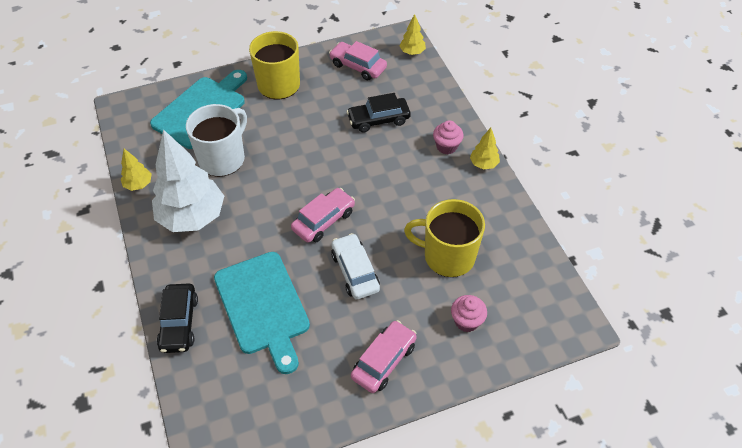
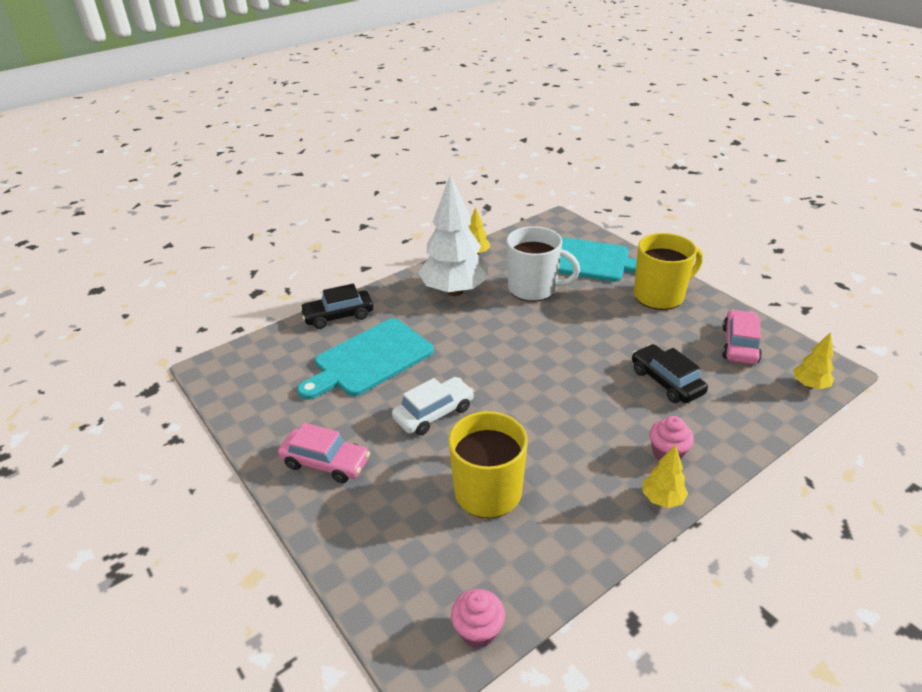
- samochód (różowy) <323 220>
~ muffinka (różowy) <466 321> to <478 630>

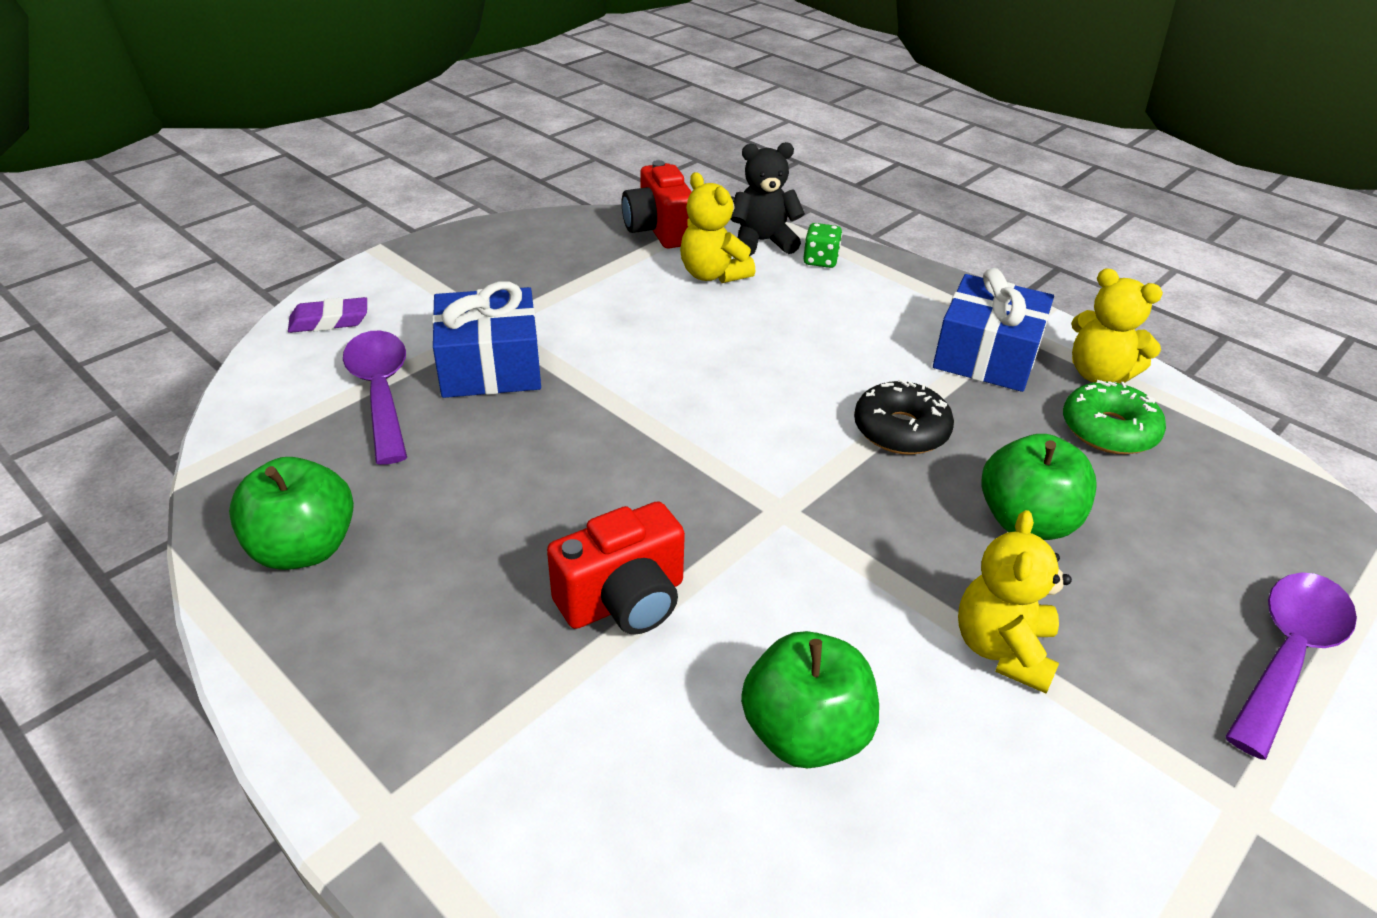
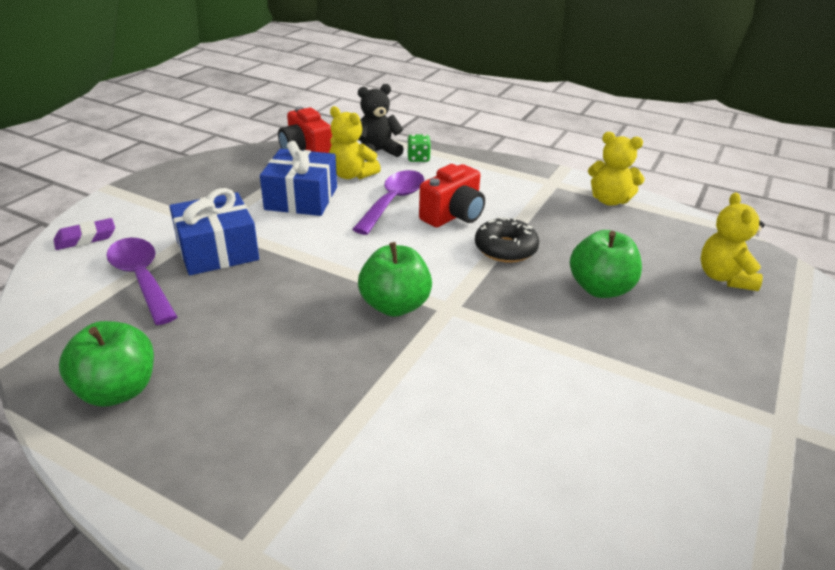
~ aparat fotograficzny (czerwony) <624 601> to <453 216>
~ jabłko (zielony) <805 733> to <395 306>
~ prezent (niebieski) <986 355> to <301 198>
~ miś (żółty) <1002 649> to <724 277>
- donut (zielony) <1108 430>
~ łyżka (fioletowy) <1287 654> to <393 202>

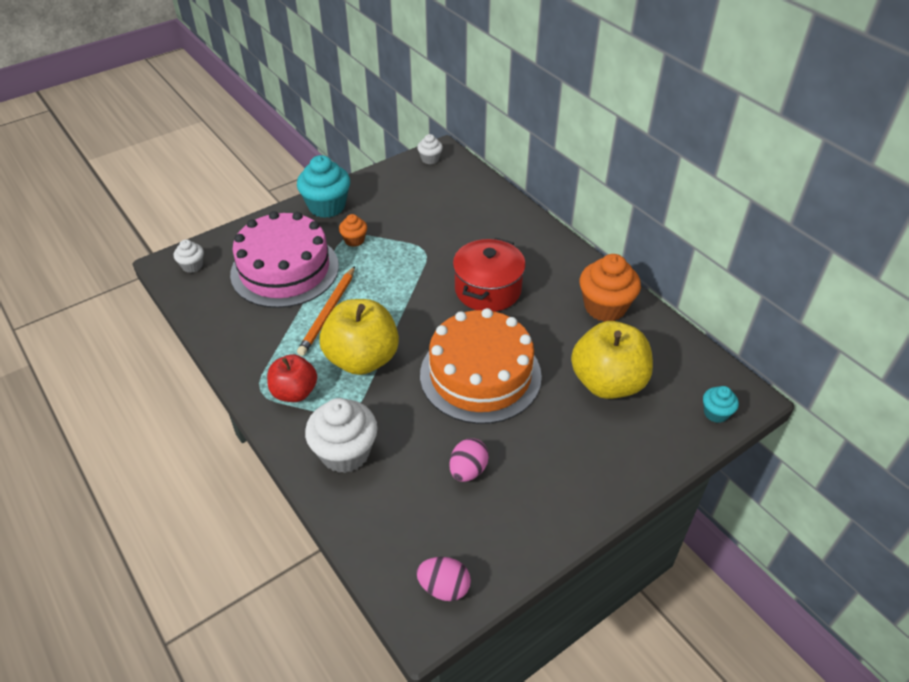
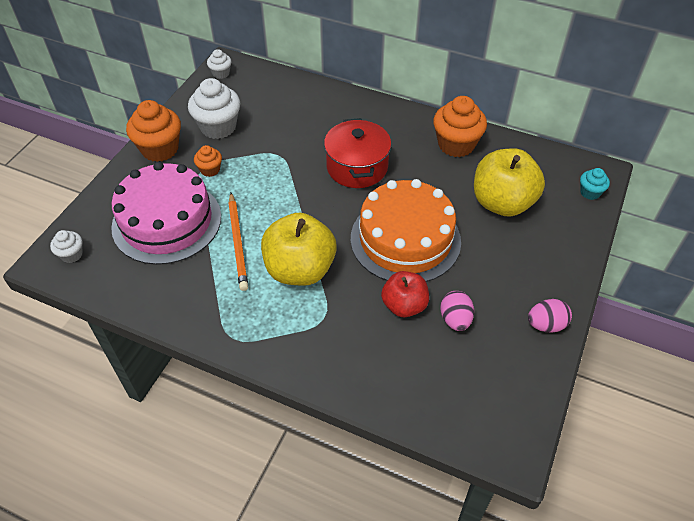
~ jabłko (czerwony) <294 392> to <404 305>
~ muffinka (turkusowy) <327 206> to muffinka (pomarańczowy) <160 149>
~ muffinka (biały) <345 453> to <218 127>
~ jajko (różowy) <444 587> to <546 325>

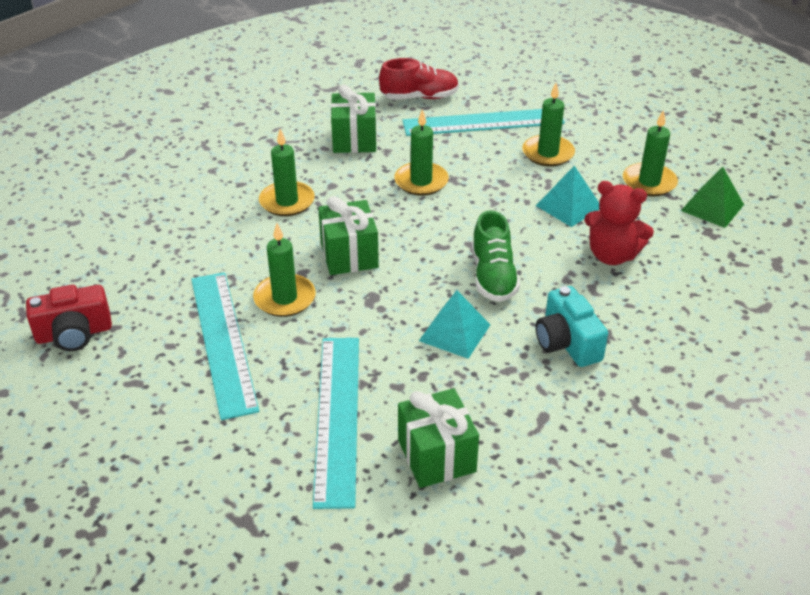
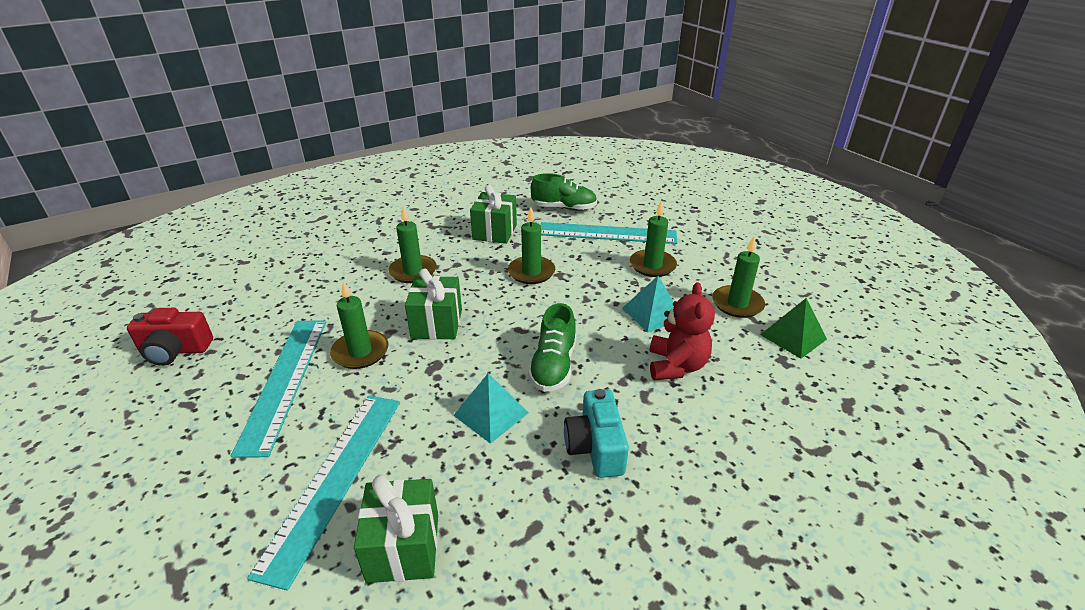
~ but (czerwony) <419 97> to but (zielony) <564 208>
~ miś (czerwony) <612 255> = <676 366> 120 degrees counterclockwise

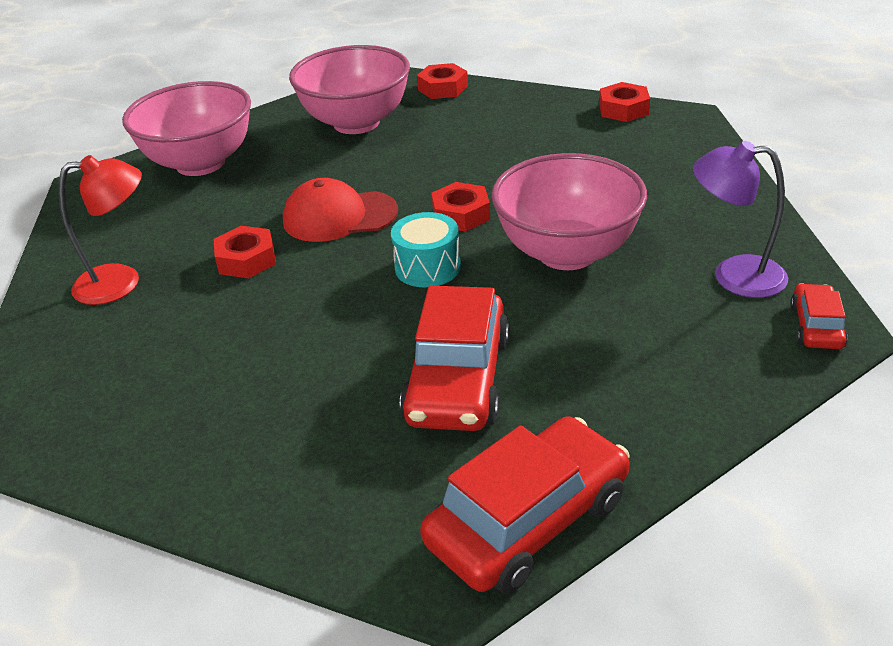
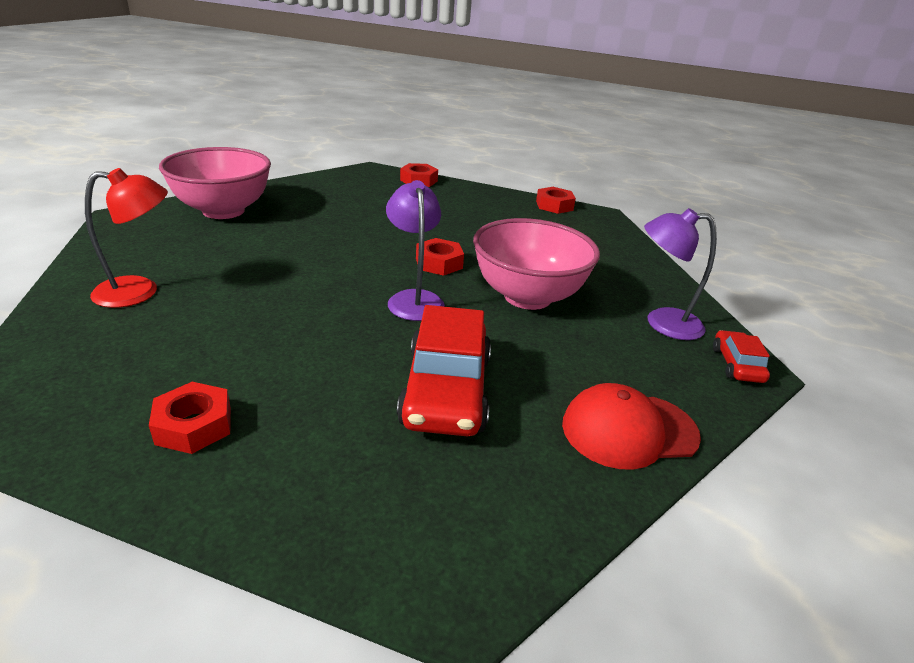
~ nakrętka (czerwony) <246 260> to <194 425>
~ czapka (czerwony) <339 216> to <629 430>
- miska (różowy) <356 123>
~ bęben (turkusowy) <427 267> to lampka (fioletowy) <414 299>
- samochód (czerwony) <528 520>

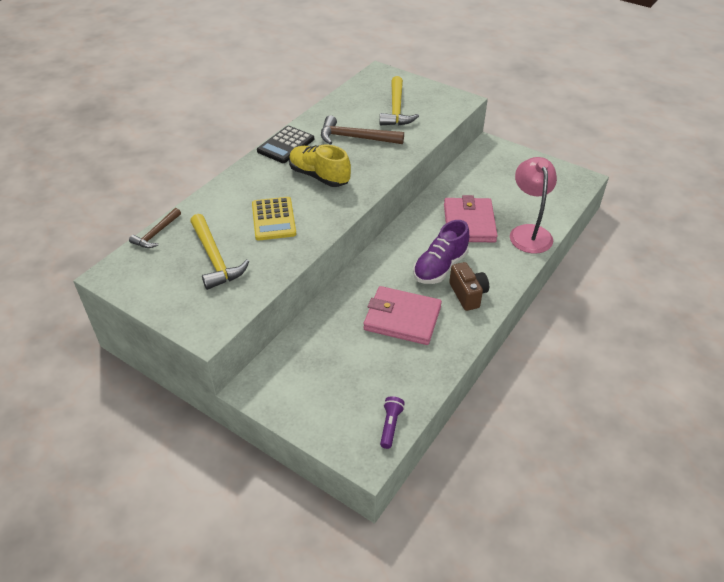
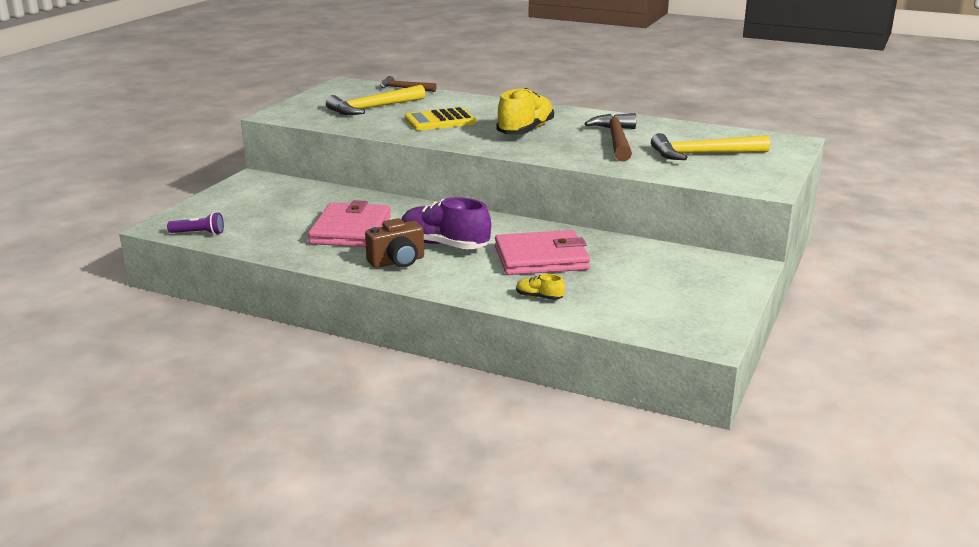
- kalkulator (czarny) <286 145>
~ lampka (różowy) <528 232> to but (żółty) <539 297>

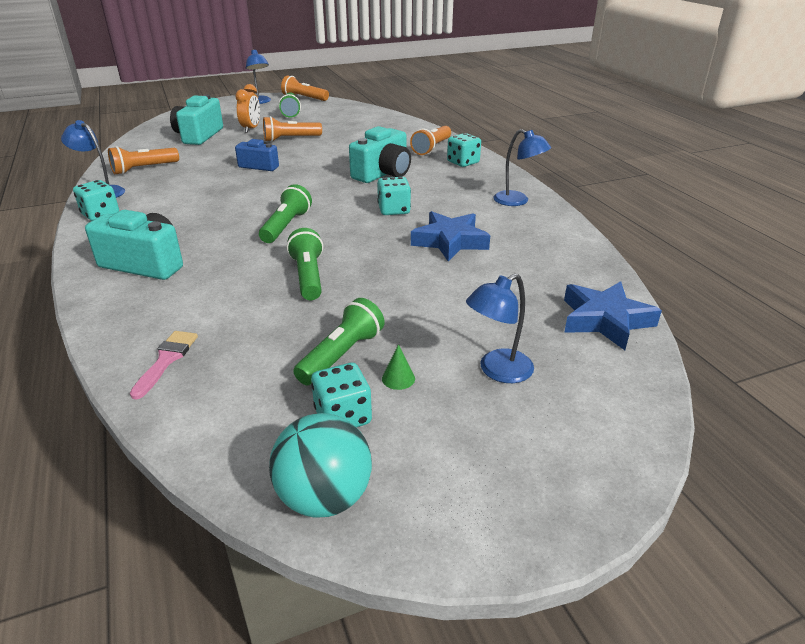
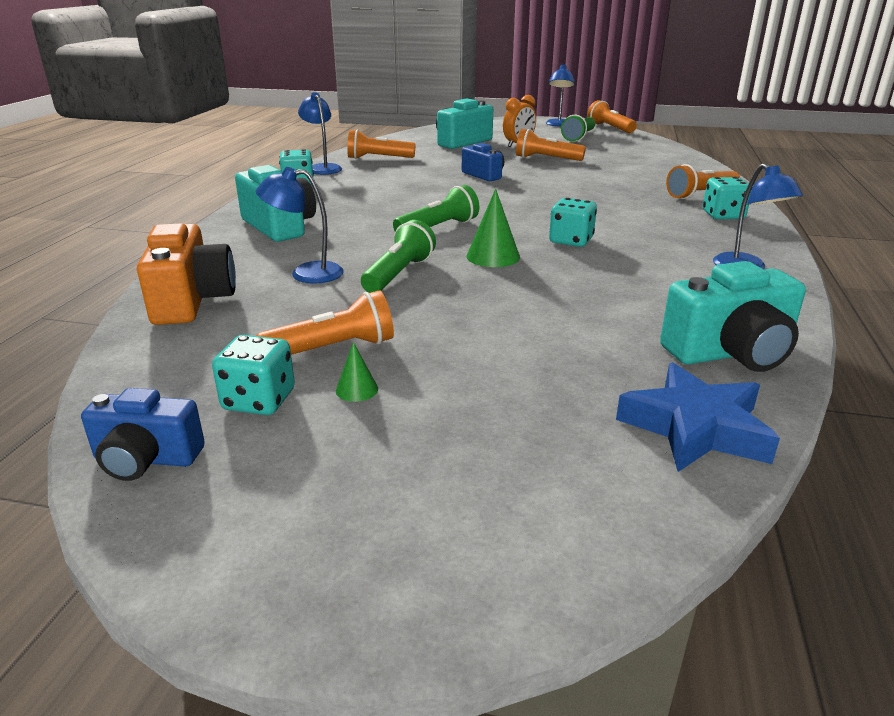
~ pędzel (różowy) <166 360> to aparat fotograficzny (pomarańczowy) <192 300>
~ piłka (turkusowy) <324 497> to aparat fotograficzny (niebieski) <146 459>
~ latarka (zielony) <342 355> to latarka (pomarańczowy) <334 349>
~ aparat fotograficzny (turkusowy) <383 174> to <731 353>
- gwiazda (niebieski) <450 241>
~ lampka (niebieski) <497 371> to <306 273>
+ stożek (zielony) <493 256>

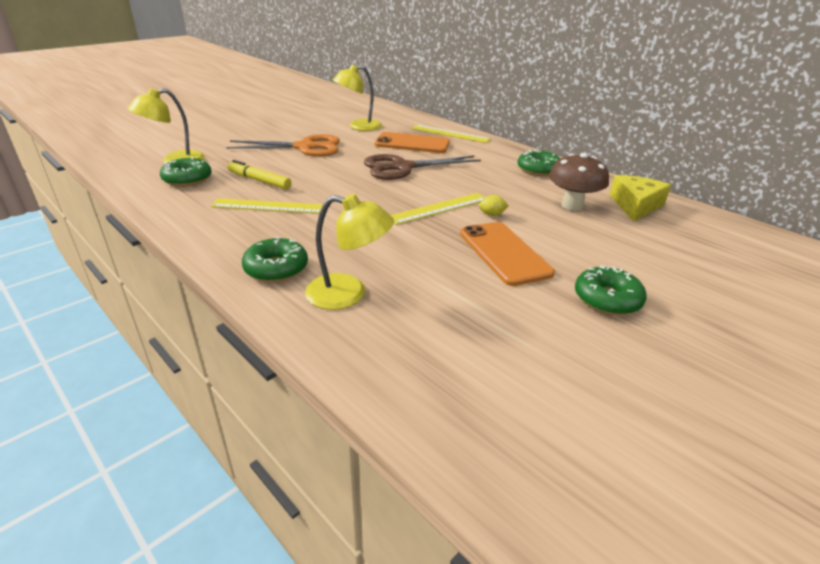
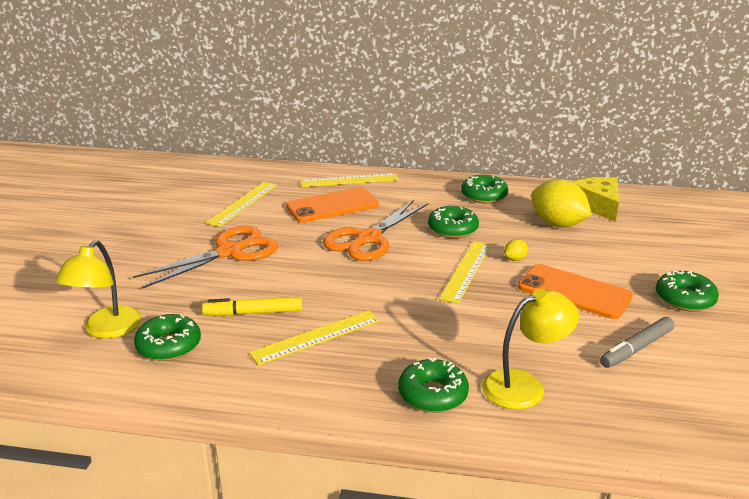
~ lampka (żółty) <359 127> to linijka (żółty) <243 203>
~ nożyczki (brązowy) <403 167> to nożyczki (pomarańczowy) <368 239>
~ grzyb (brązowy) <572 206> to cytryna (żółty) <557 224>
+ donut (zielony) <452 229>
+ flamaster (szary) <636 348>

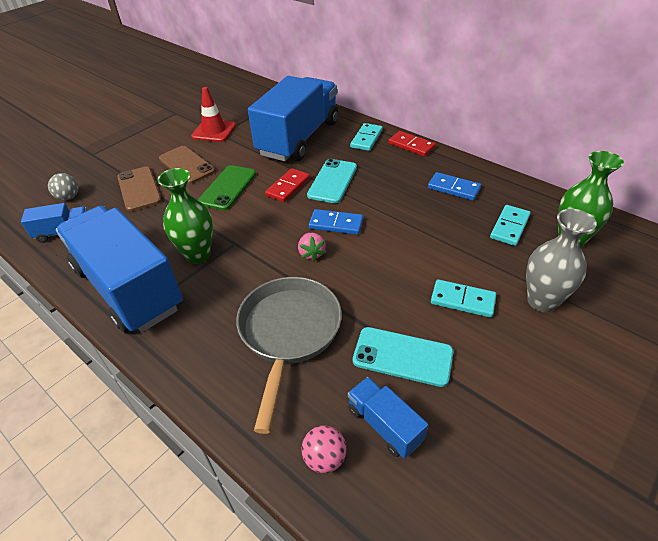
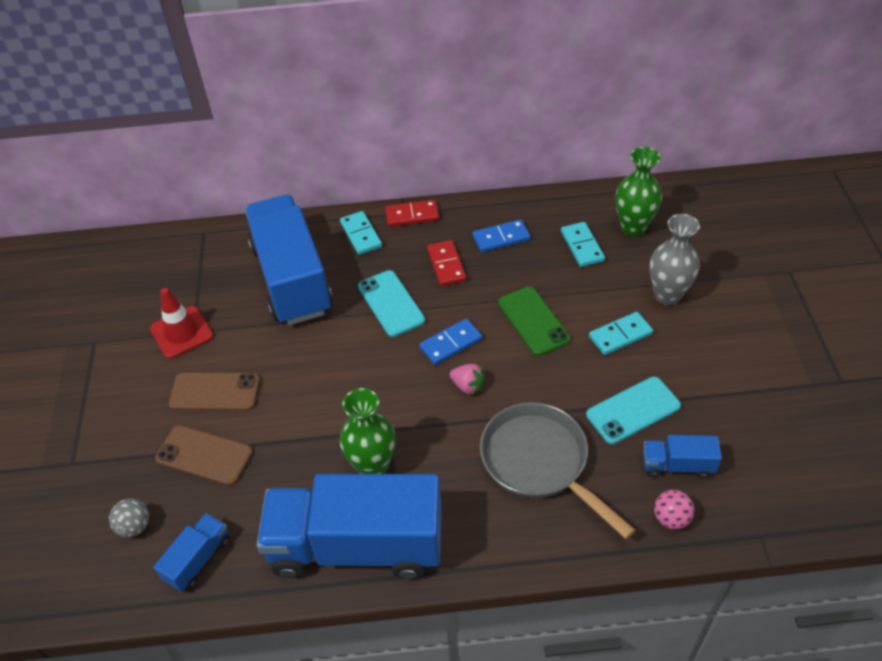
~ telefon (zielony) <228 187> to <533 321>
~ kostka domina (czerwony) <288 187> to <446 265>

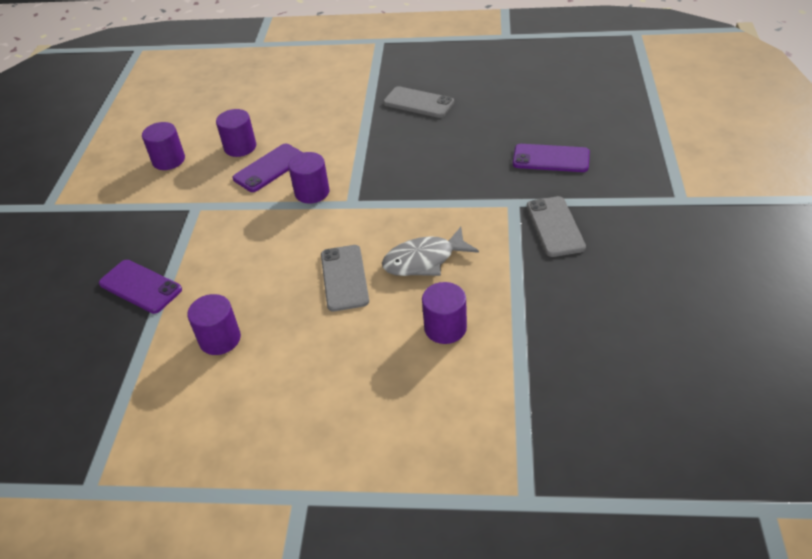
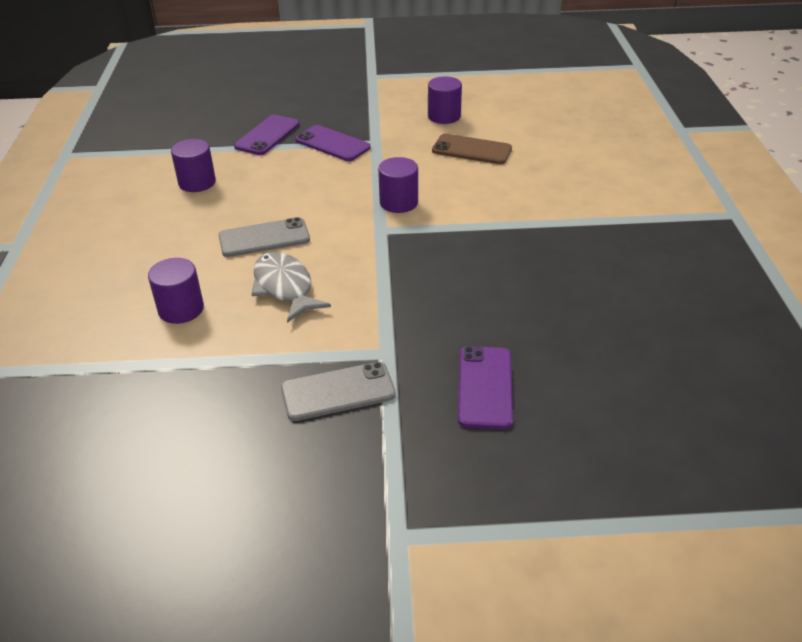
~ walec (fioletowy) <240 147> to telefon (brązowy) <471 150>
~ telefon (fioletowy) <270 168> to <332 144>
- telefon (szary) <418 103>

